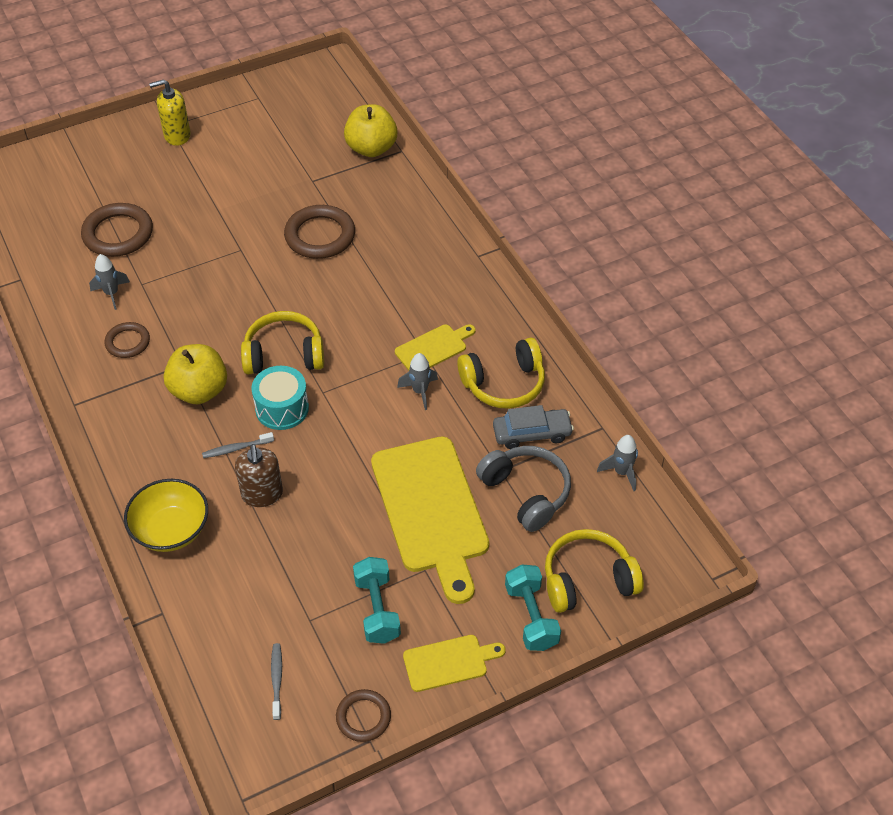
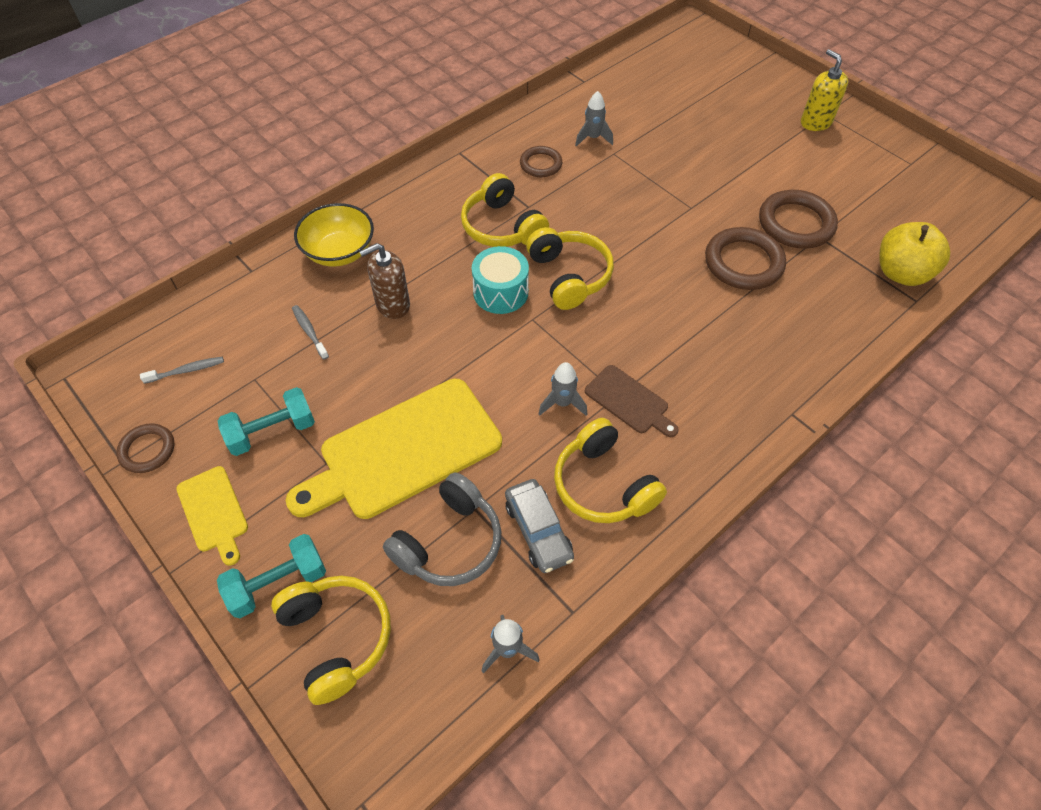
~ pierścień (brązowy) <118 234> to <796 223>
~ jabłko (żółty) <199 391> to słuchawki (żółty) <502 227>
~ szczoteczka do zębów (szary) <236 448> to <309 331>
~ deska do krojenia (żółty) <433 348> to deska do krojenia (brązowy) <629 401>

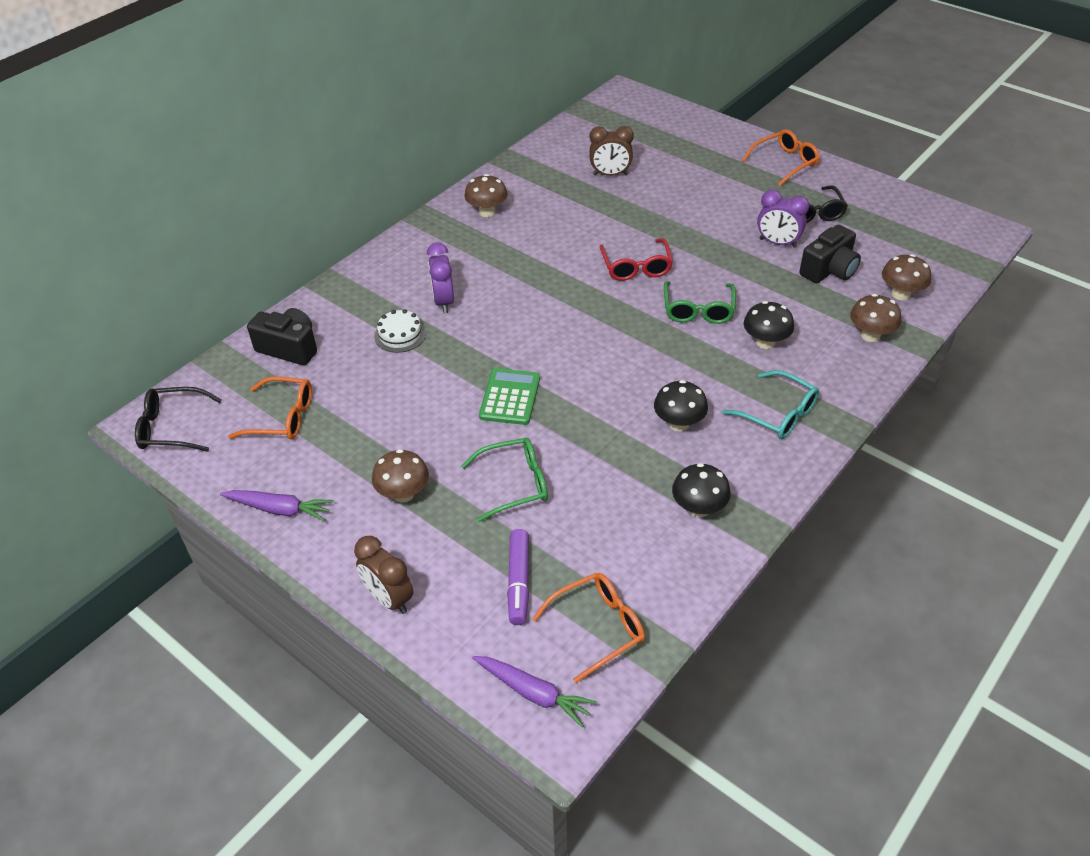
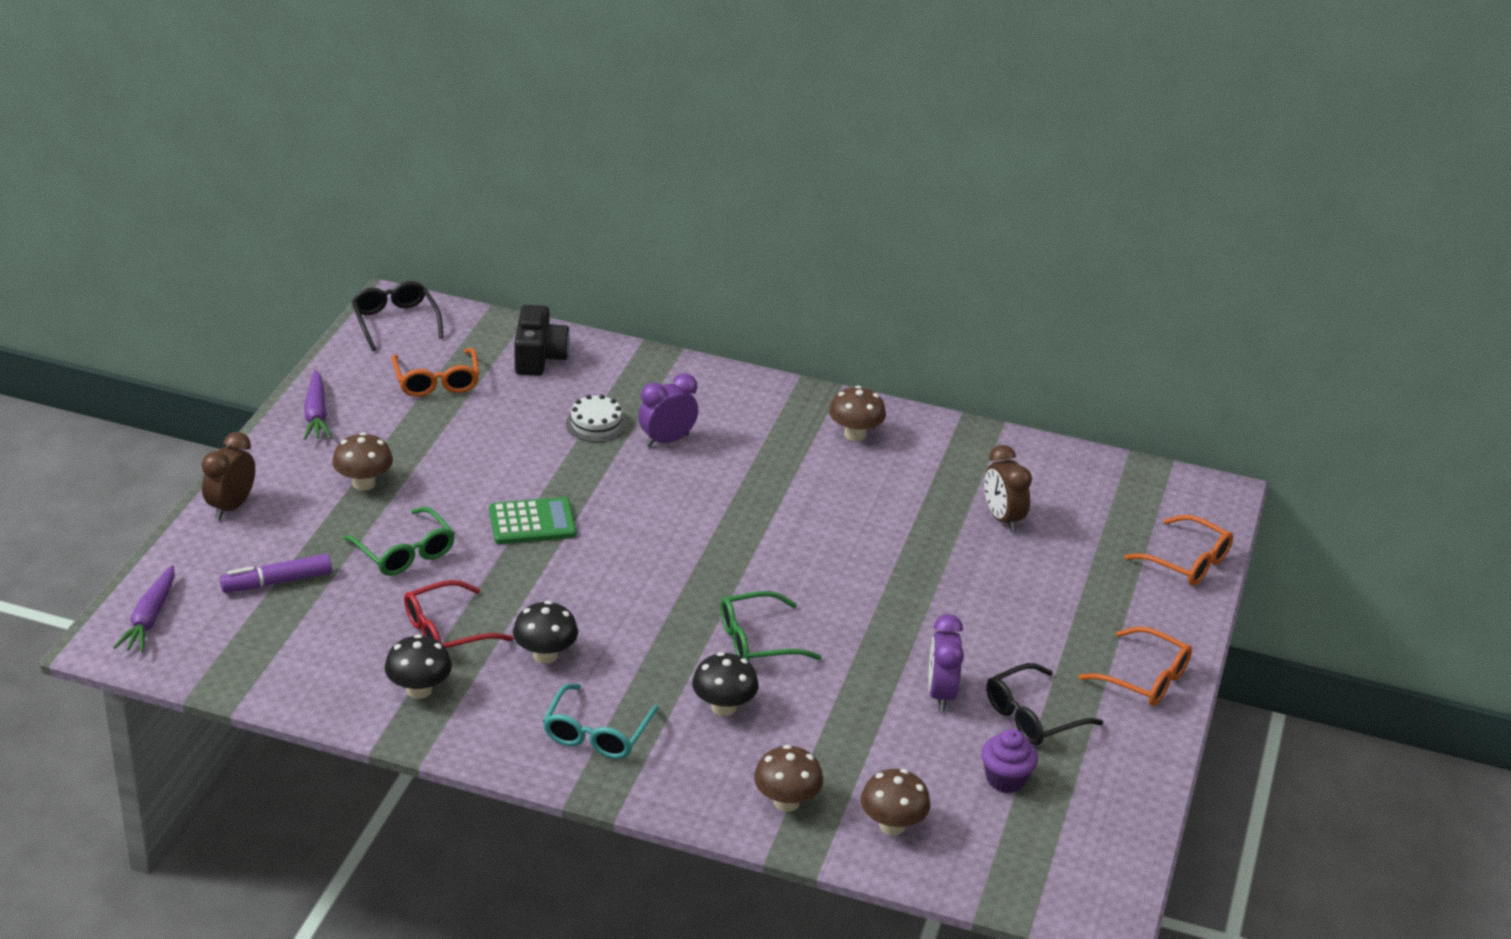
~ okulary (pomarańczowy) <598 627> to <1187 562>
~ okulary (czerwony) <636 267> to <446 631>
- aparat fotograficzny (czarny) <829 270>
+ muffinka (fioletowy) <1005 779>

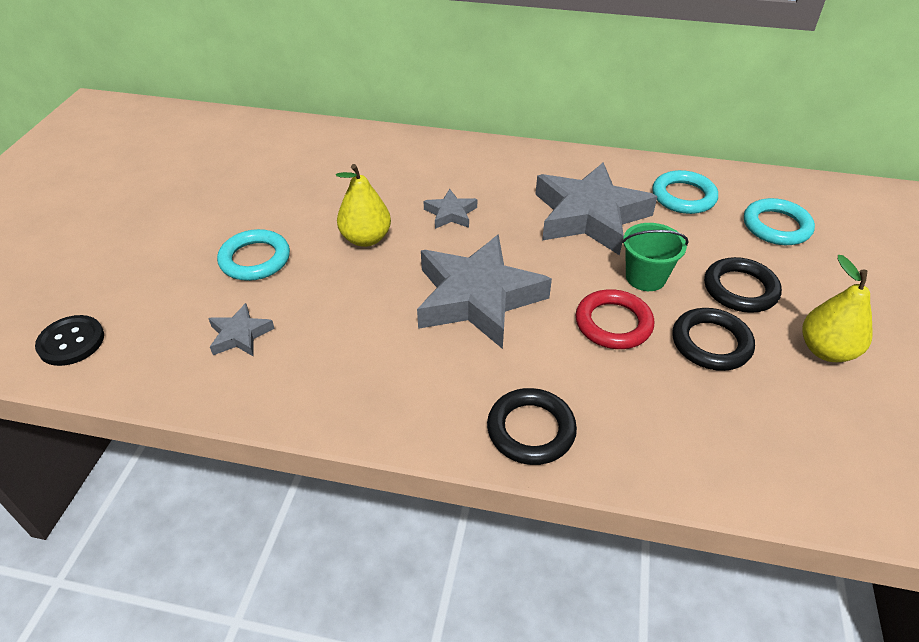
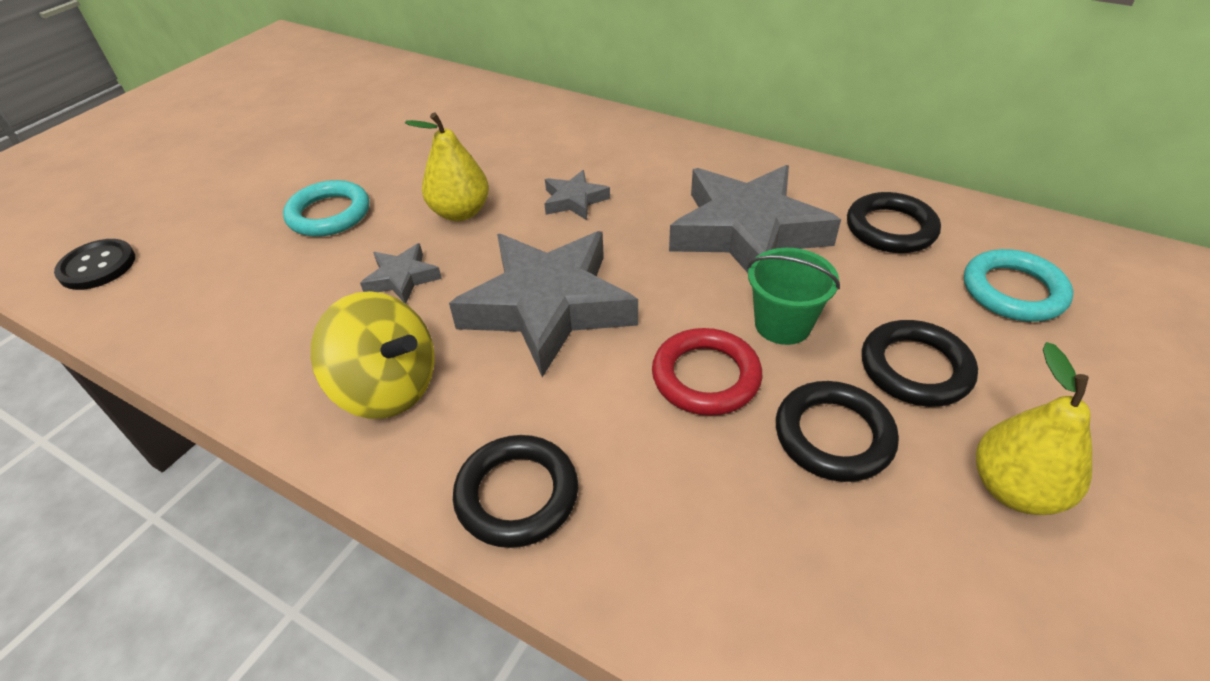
~ gwiazda (szary) <240 335> to <402 278>
~ pierścień (turkusowy) <683 196> to pierścień (czarny) <890 228>
+ bączek (żółty) <388 388>

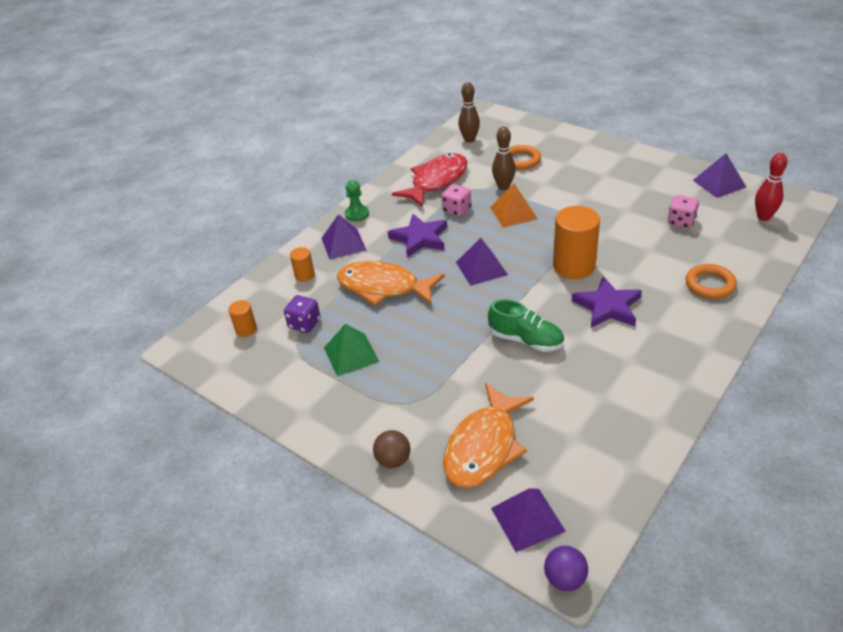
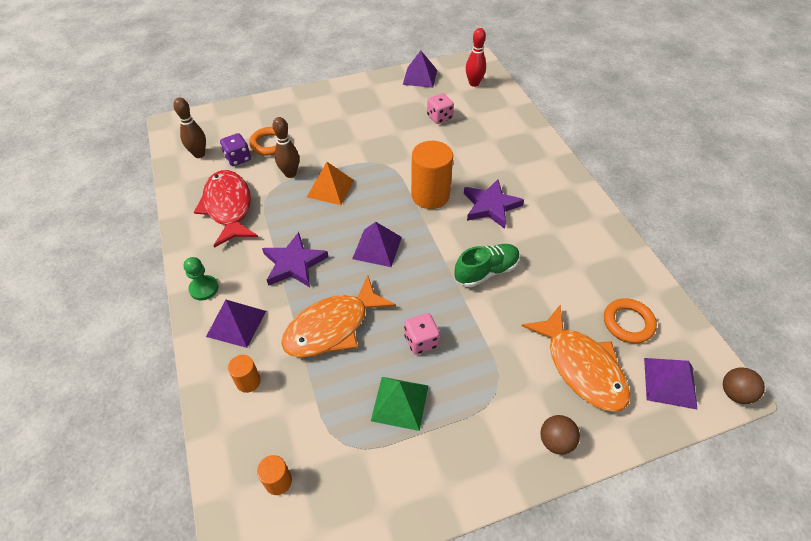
~ kostka do gry (fioletowy) <304 324> to <238 158>
~ kostka do gry (różowy) <457 210> to <421 341>
~ piłka (fioletowy) <565 579> to piłka (brązowy) <734 393>
~ pierścień (pomarańczowy) <710 284> to <628 323>

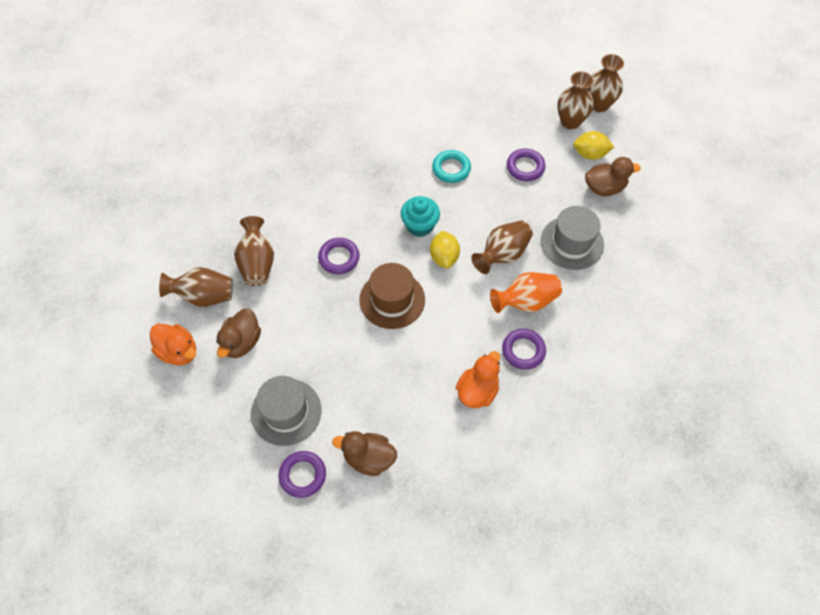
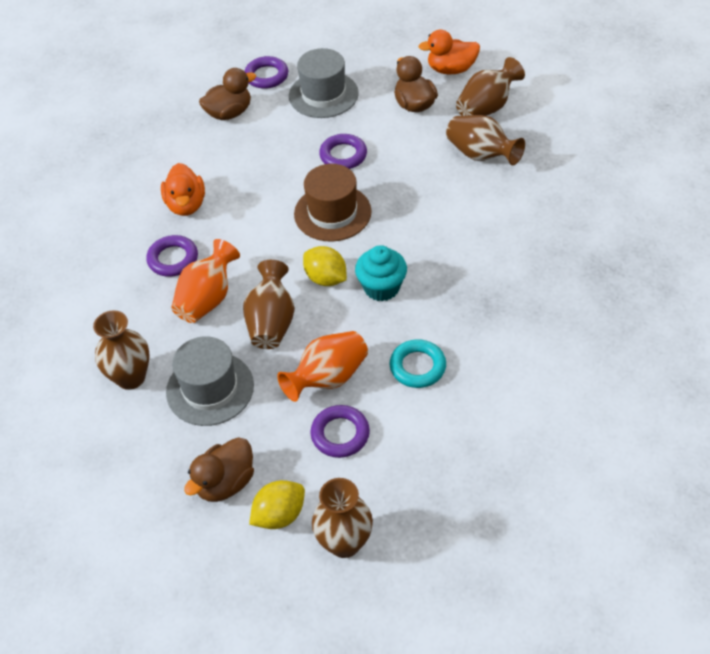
~ pierścień (fioletowy) <339 258> to <343 155>
~ wazon (brązowy) <599 105> to <131 377>
+ wazon (pomarańczowy) <328 378>

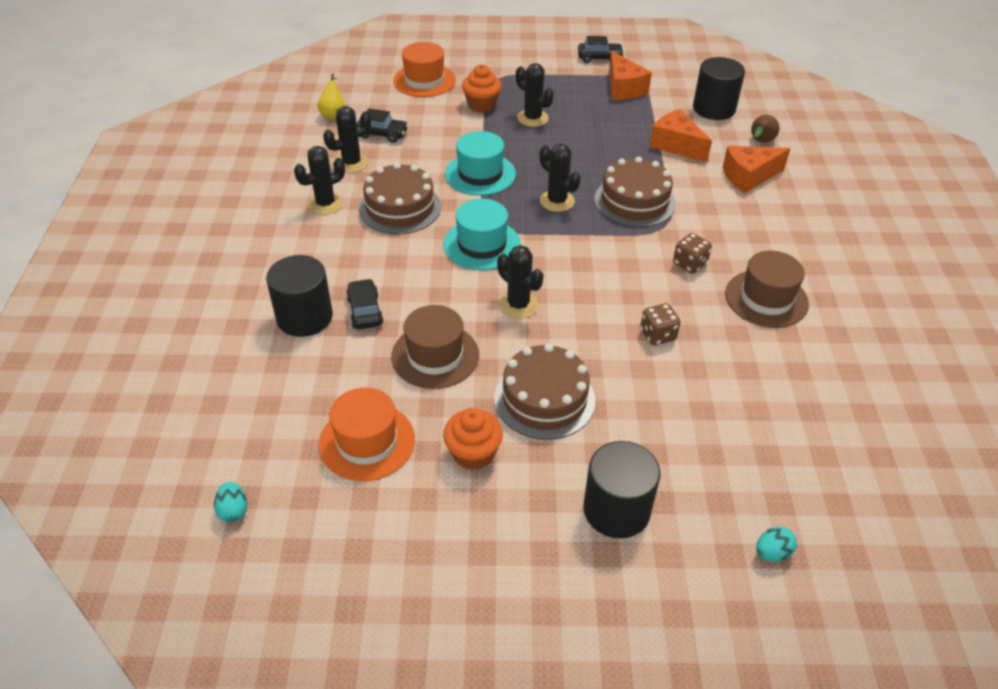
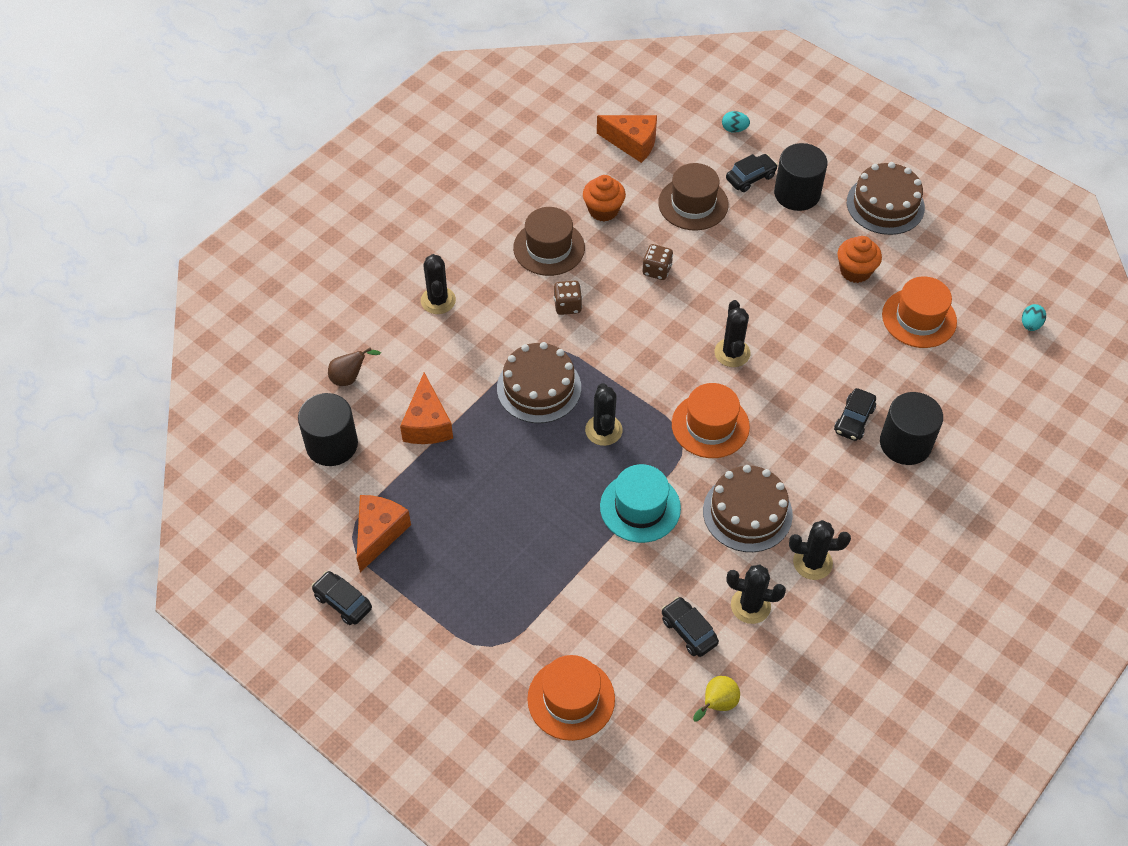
~ kapelusz (brązowy) <435 355> to <693 204>
~ kapelusz (turkusowy) <482 244> to kapelusz (pomarańczowy) <710 425>
~ muffinka (pomarańczowy) <481 105> to <603 210>
~ tort (brązowy) <544 399> to <885 205>
~ kaktus (czarny) <532 118> to <438 300>
~ ser (pomarańczowy) <748 177> to <632 143>
+ samochód (czarny) <750 178>

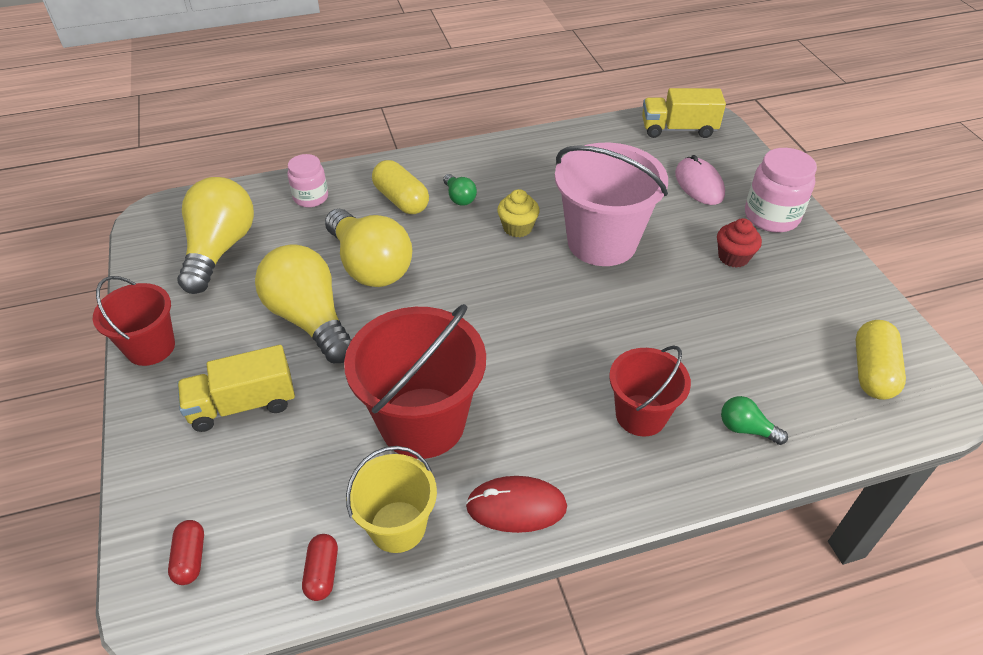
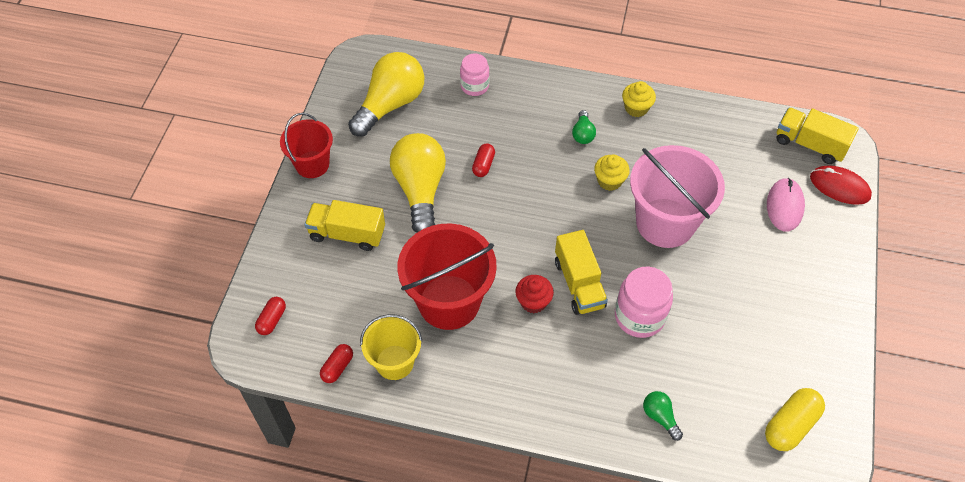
~ żarówka (żółty) <370 266> to kapsułka (czerwony) <483 165>
- kapsułka (żółty) <401 200>
~ myszka (czerwony) <516 506> to <839 187>
- wiadro (czerwony) <641 415>
~ muffinka (czerwony) <733 257> to <533 302>
~ słoik (różowy) <771 217> to <639 316>
+ ciężarówka (żółty) <579 283>
+ muffinka (żółty) <636 108>

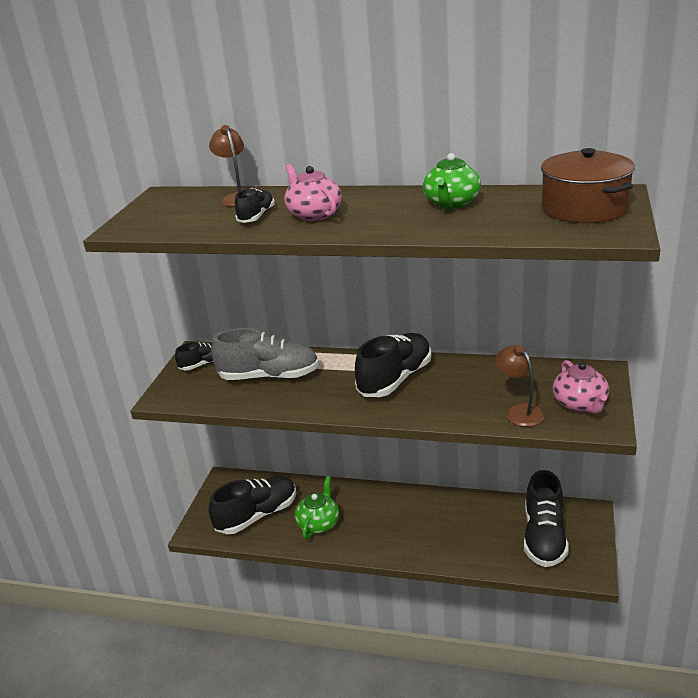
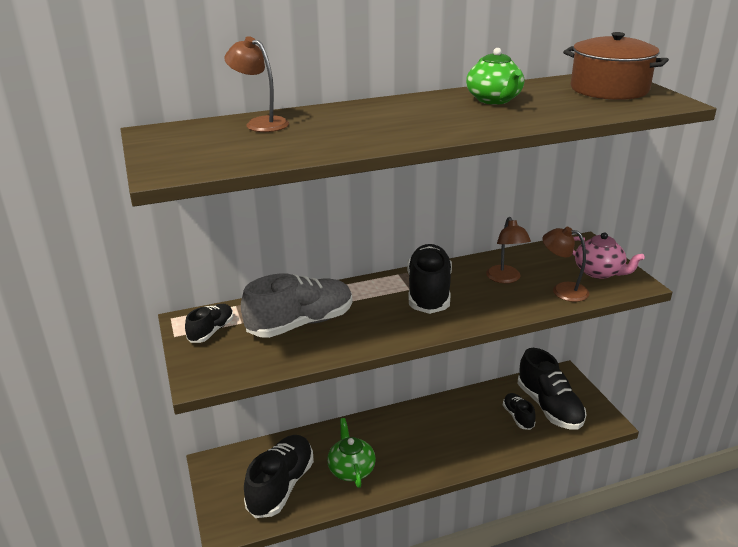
~ but (czarny) <256 217> to <518 417>
- imbryk (różowy) <314 215>
+ lampka (brązowy) <505 279>

